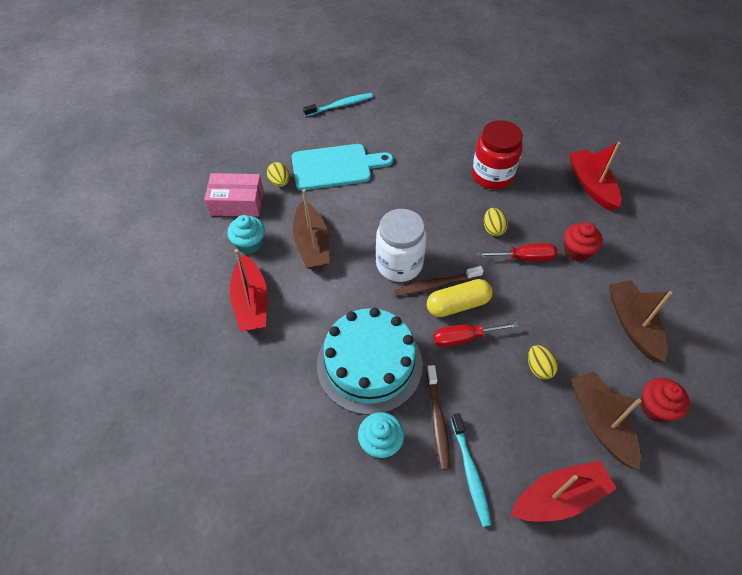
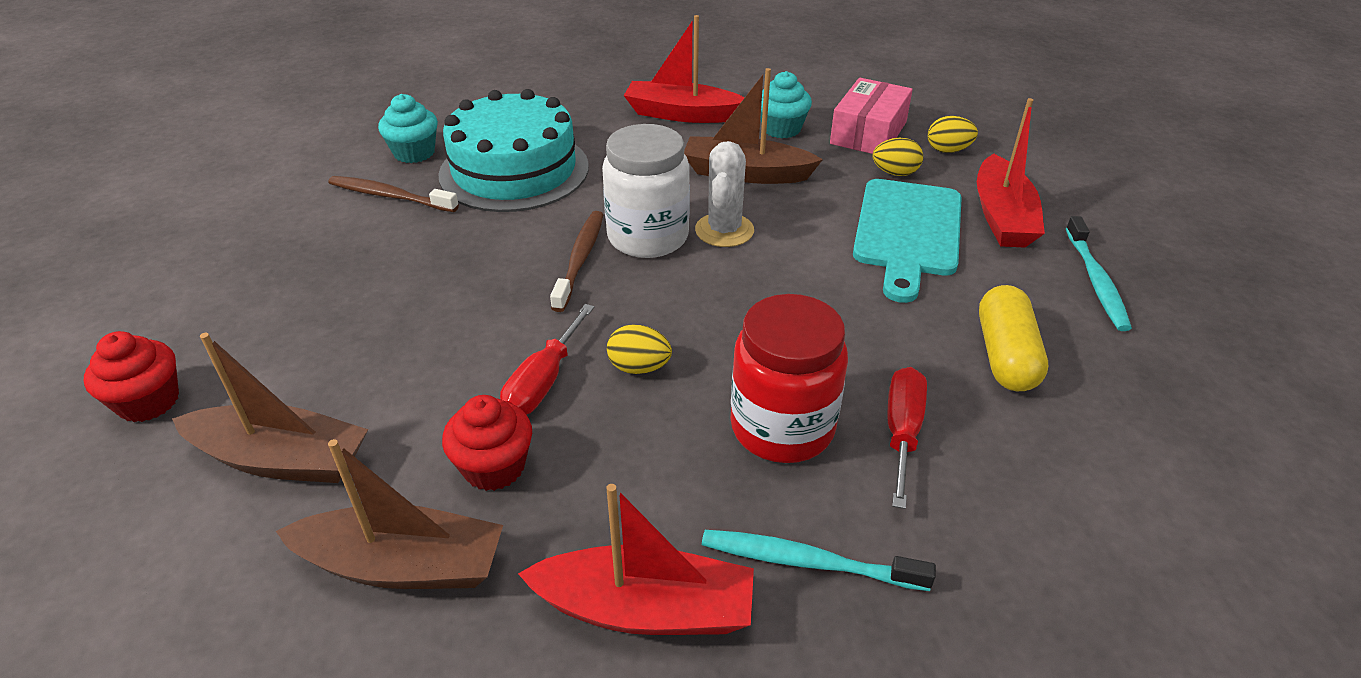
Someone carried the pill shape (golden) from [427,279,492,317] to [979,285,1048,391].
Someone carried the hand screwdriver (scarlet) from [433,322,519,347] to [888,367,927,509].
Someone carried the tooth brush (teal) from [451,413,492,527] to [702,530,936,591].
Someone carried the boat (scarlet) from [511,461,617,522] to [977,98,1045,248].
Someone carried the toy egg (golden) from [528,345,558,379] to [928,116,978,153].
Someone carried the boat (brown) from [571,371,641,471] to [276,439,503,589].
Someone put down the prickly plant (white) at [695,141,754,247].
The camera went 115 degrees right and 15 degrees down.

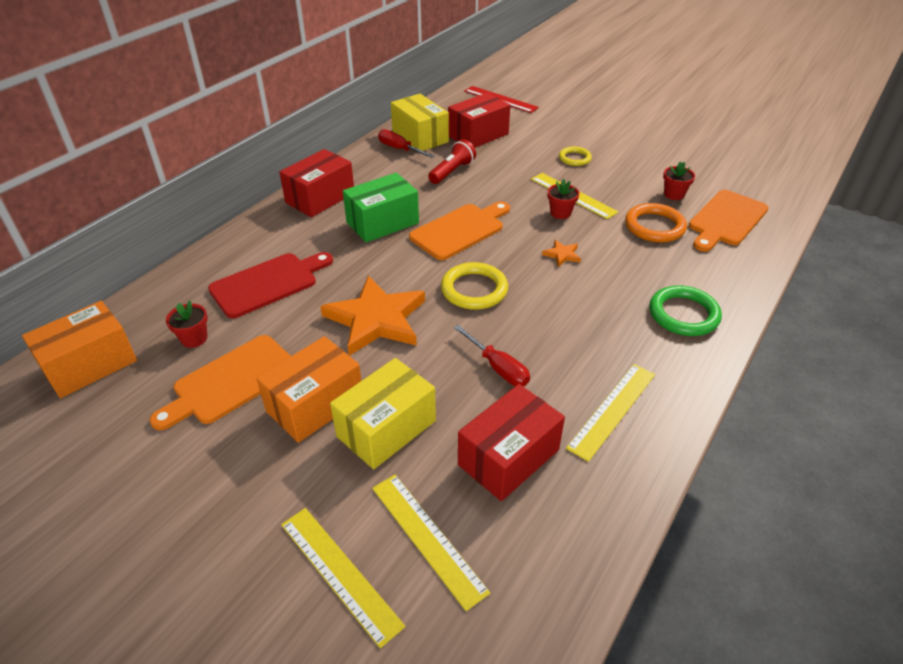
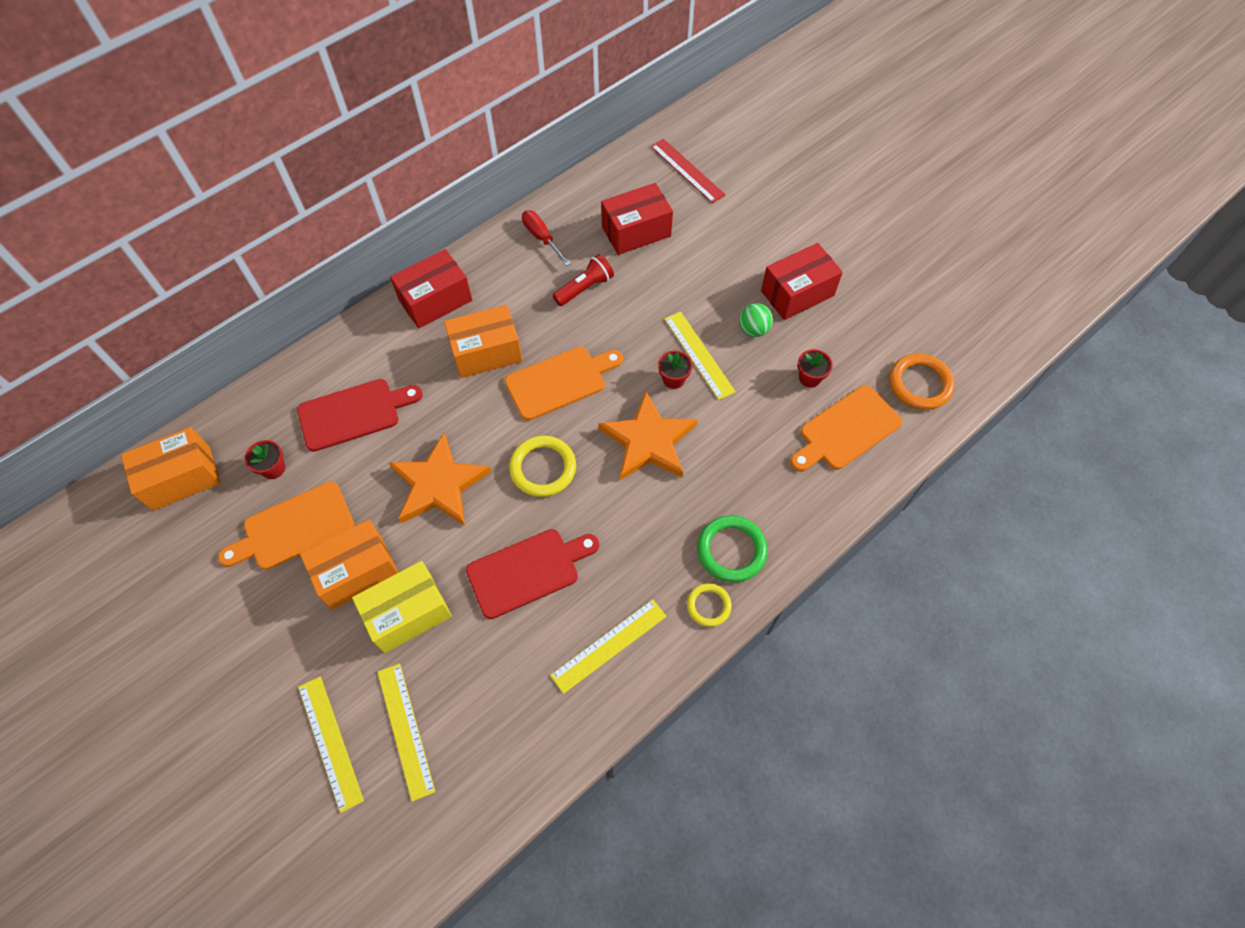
Someone repainted the box (emerald) at [343,173,419,243], which became the box (orange) at [444,305,523,378].
Someone took away the box (golden) at [391,94,449,151].
Someone swapped the hand screwdriver (scarlet) at [454,325,530,386] for the chopping board (scarlet) at [466,529,599,619].
Someone carried the box (scarlet) from [458,384,565,501] to [761,243,843,320].
Someone scaled the five-pointed star (orange) at [542,240,581,267] by 2.44.
Someone carried the hoop (golden) from [559,147,592,166] to [687,583,732,627].
Someone carried the hoop (orange) from [625,203,687,242] to [890,353,955,410].
Someone put down the ball (emerald) at [739,303,773,337].
The camera went 15 degrees right and 20 degrees up.

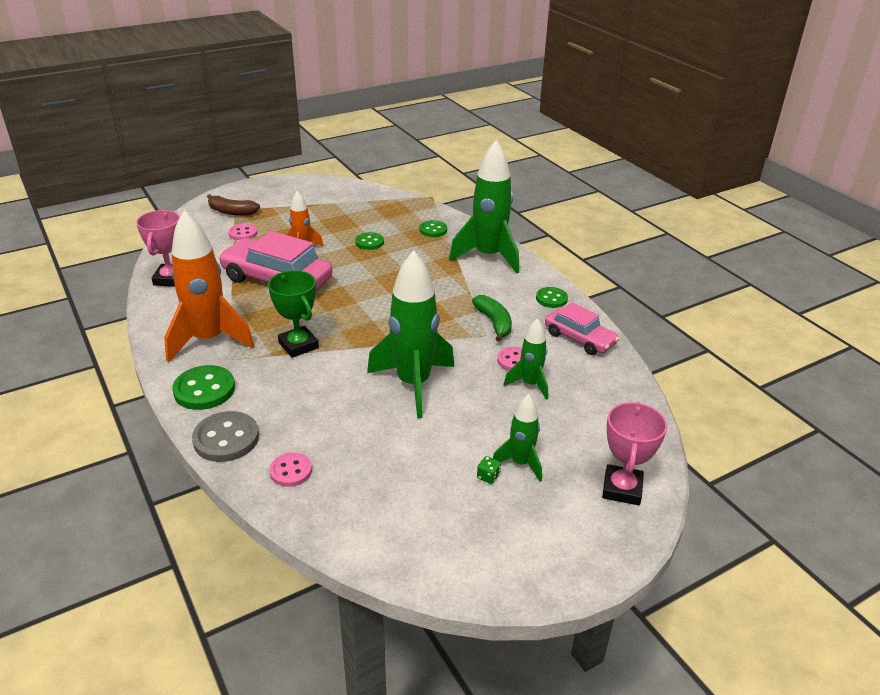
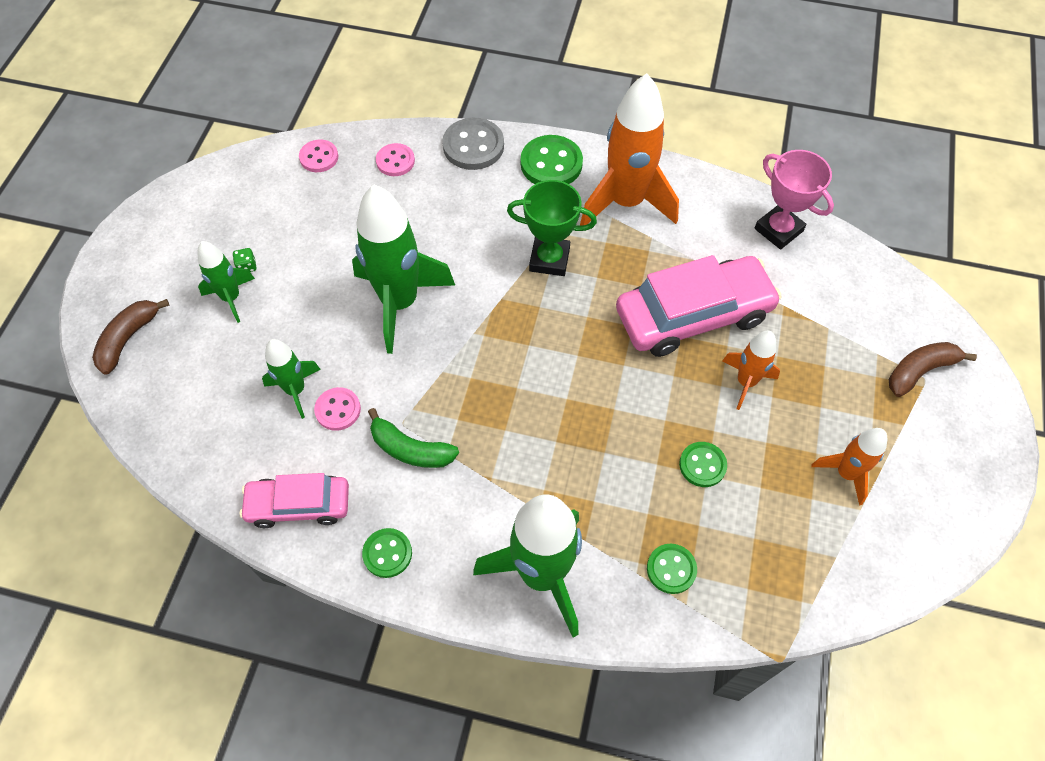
Someone carried the sewing button (pink) from [228,224,258,240] to [299,140,338,172].
Someone swapped the prize cup (pink) at [602,402,667,505] for the banana (brown) at [92,299,170,375].
Someone put down the toy rocket (orange) at [811,428,887,506].
The camera went 135 degrees right and 25 degrees up.

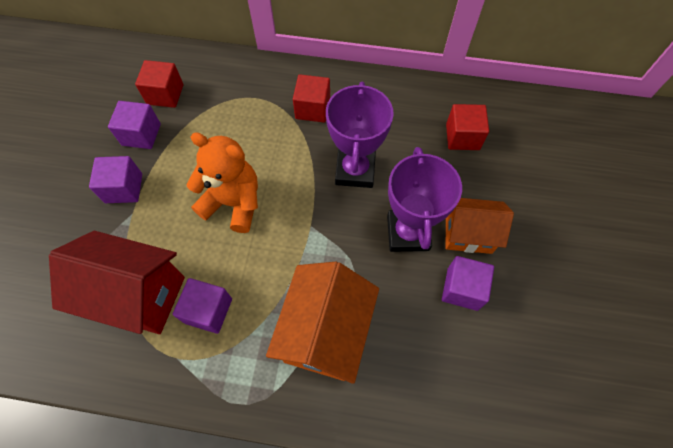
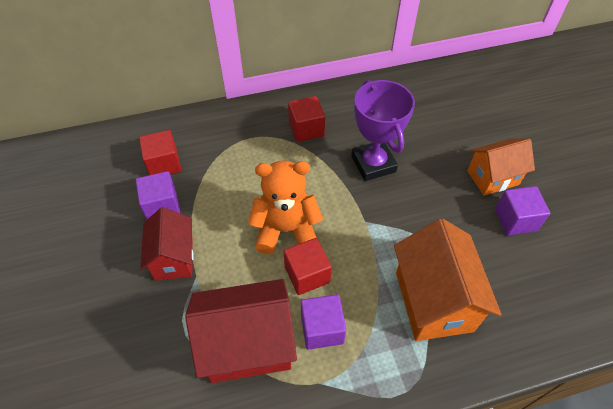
Someone swapped the block (royal purple) at [89,156,142,203] for the cottage (scarlet) at [140,207,193,281].
Someone took away the prize cup (royal purple) at [387,147,462,252].
Someone carried the block (scarlet) from [446,104,489,150] to [284,238,332,295].
The camera went 25 degrees left and 10 degrees down.

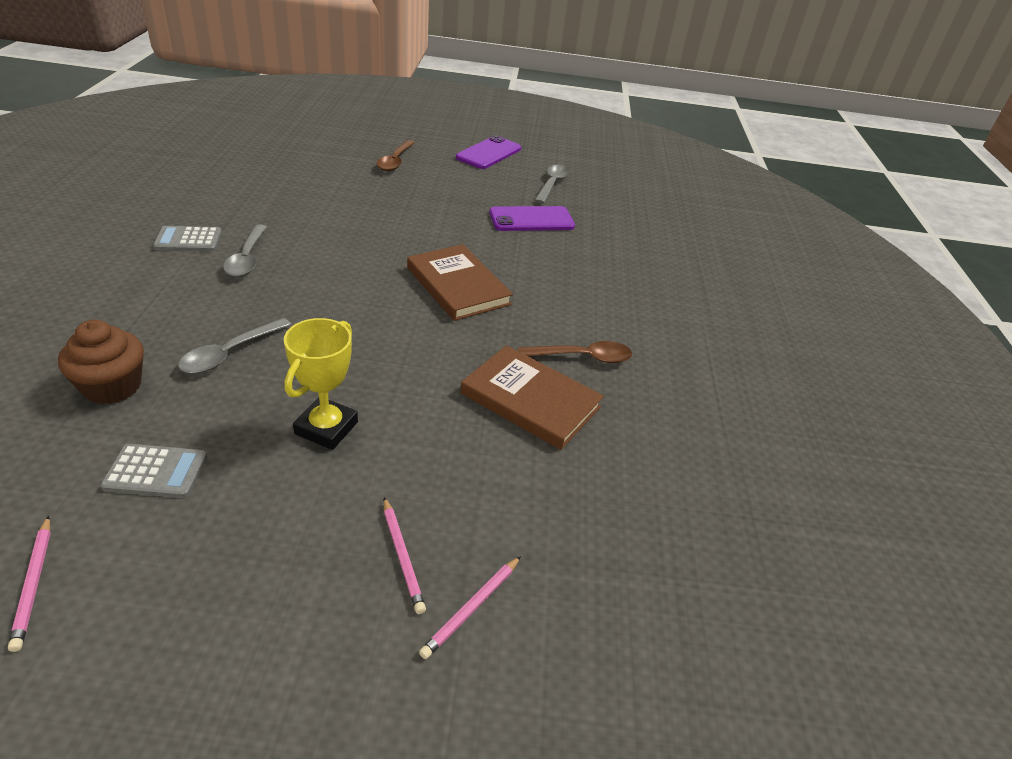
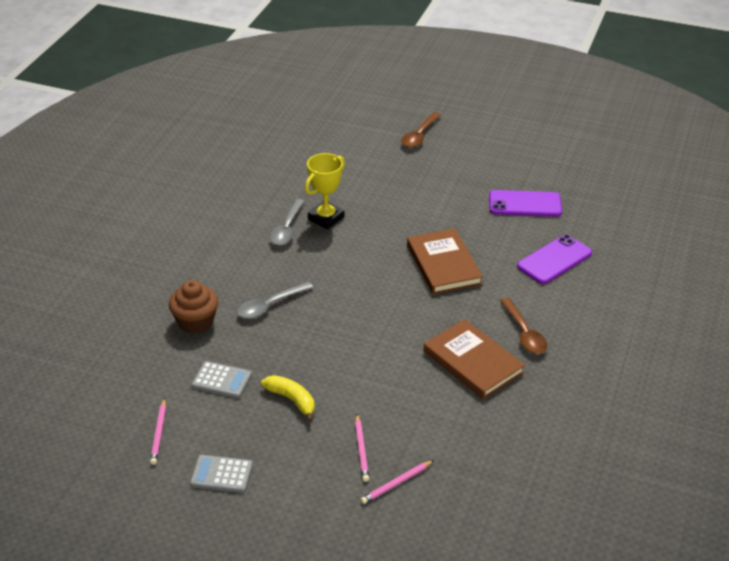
Someone carried the adding machine (ash-grey) from [153,226,222,252] to [190,455,253,493].
Someone carried the prize cup (golden) from [284,318,358,450] to [305,153,345,229].
Someone carried the smartphone (royal purple) from [456,135,521,169] to [517,234,592,284].
Someone rotated the spoon (brown) at [518,341,632,363] by 60 degrees clockwise.
Someone took away the spoon (ash-grey) at [534,165,570,204].
Someone put down the banana (golden) at [261,375,314,422].
The camera went 20 degrees right and 0 degrees up.

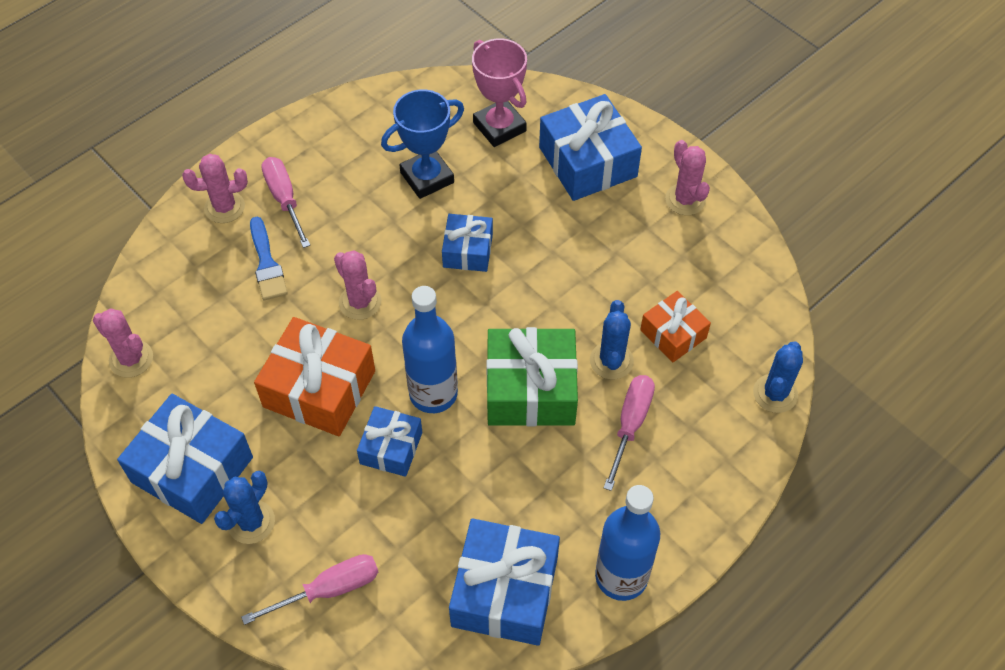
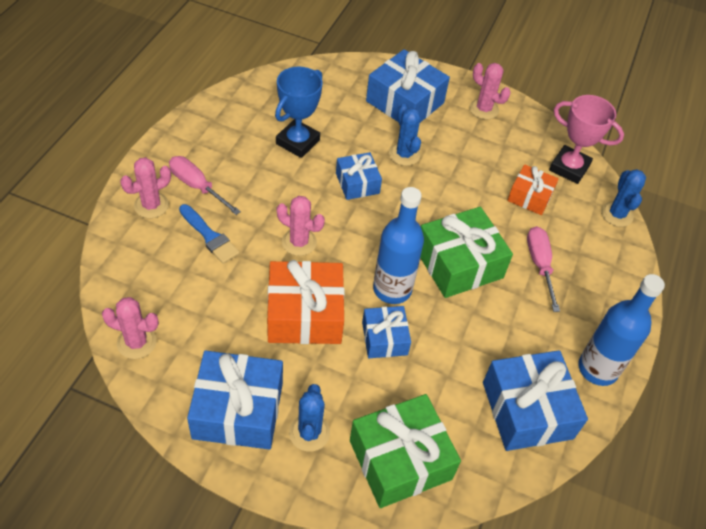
Someone swapped the hand screwdriver (pink) at [241,554,378,625] for the wrapped gift (emerald) at [350,394,461,508].
Someone carried the prize cup (pink) from [472,38,527,147] to [549,95,624,184].
Someone carried the prickly plant (royal blue) from [590,300,634,380] to [389,104,421,166].
The camera went 30 degrees left and 5 degrees down.

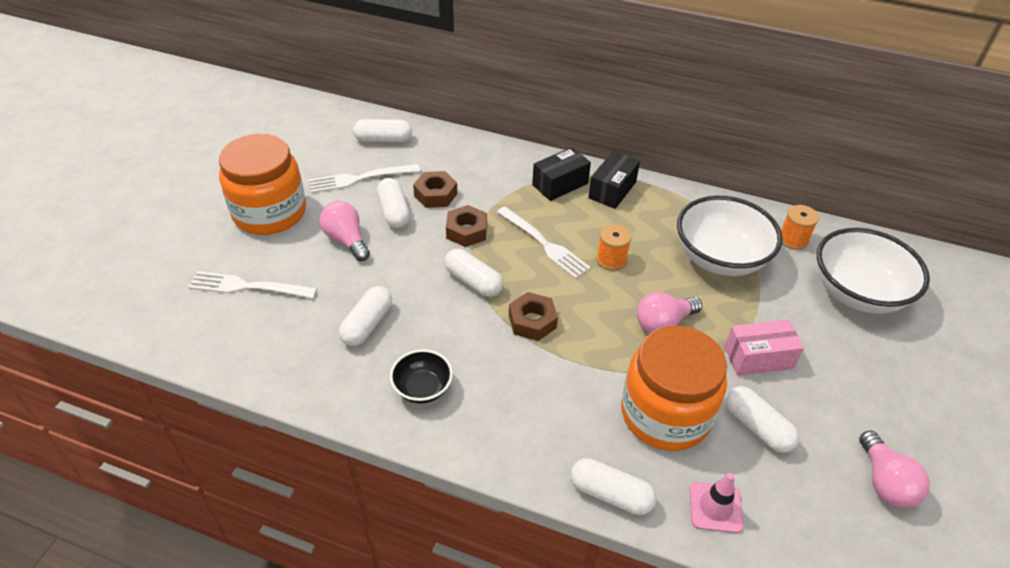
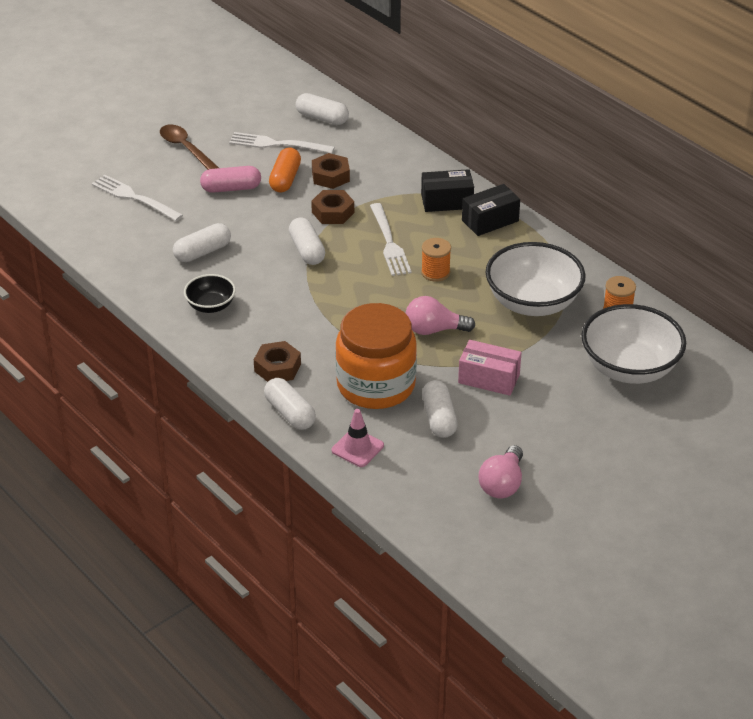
Someone swapped the jam jar (orange) at [219,134,306,235] for the spoon (brown) at [160,125,219,170].
Someone swapped the light bulb (pink) at [320,201,370,261] for the pill shape (pink) at [200,166,261,193].
Someone repainted the pill shape (white) at [377,178,410,228], which became the pill shape (orange) at [269,148,301,192].
Someone carried the nut (brown) from [509,292,558,341] to [254,341,301,382].
The camera went 30 degrees right and 5 degrees down.

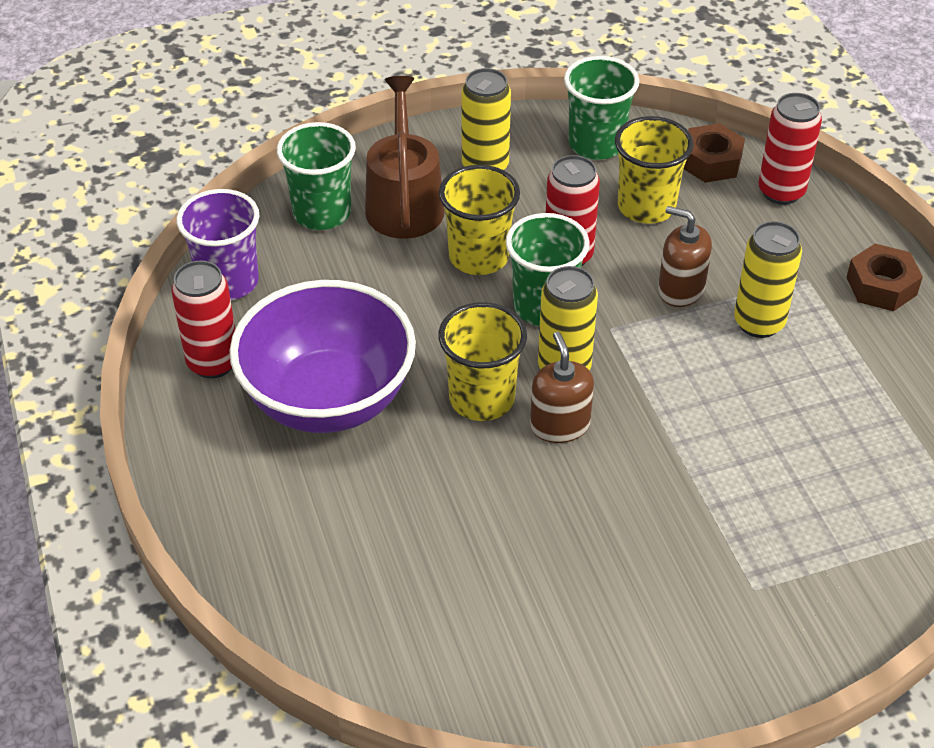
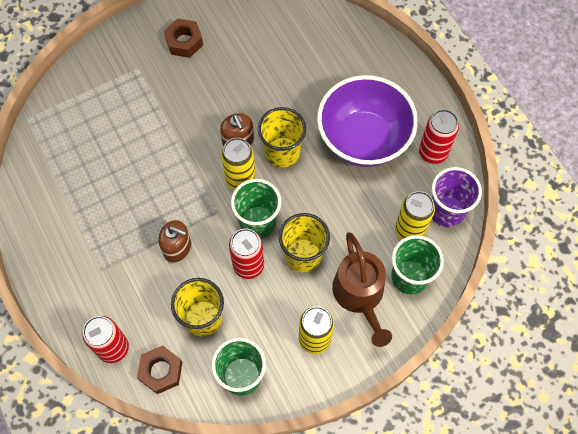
Someone carried the can (golden) from [734,221,802,338] to [395,191,435,240].
Someone carried the nut (brown) from [846,244,923,311] to [164,18,203,58].
The camera went 170 degrees right and 20 degrees up.

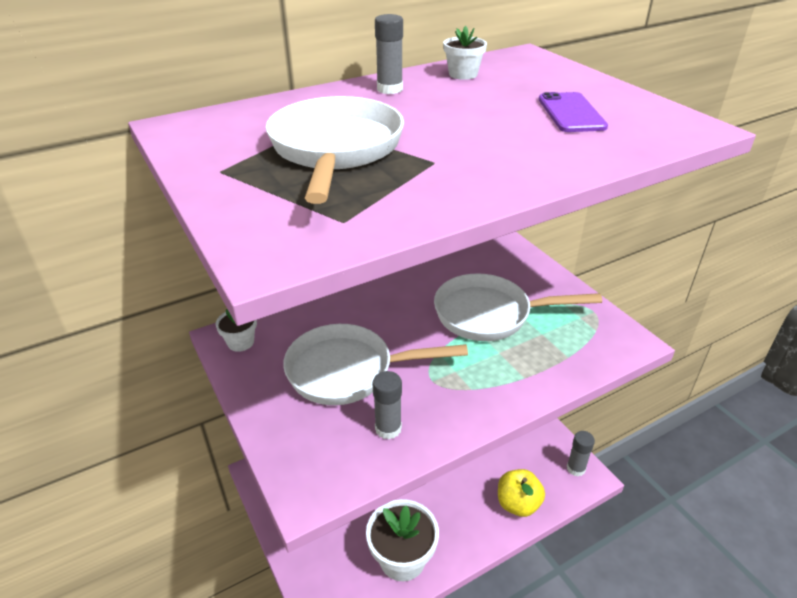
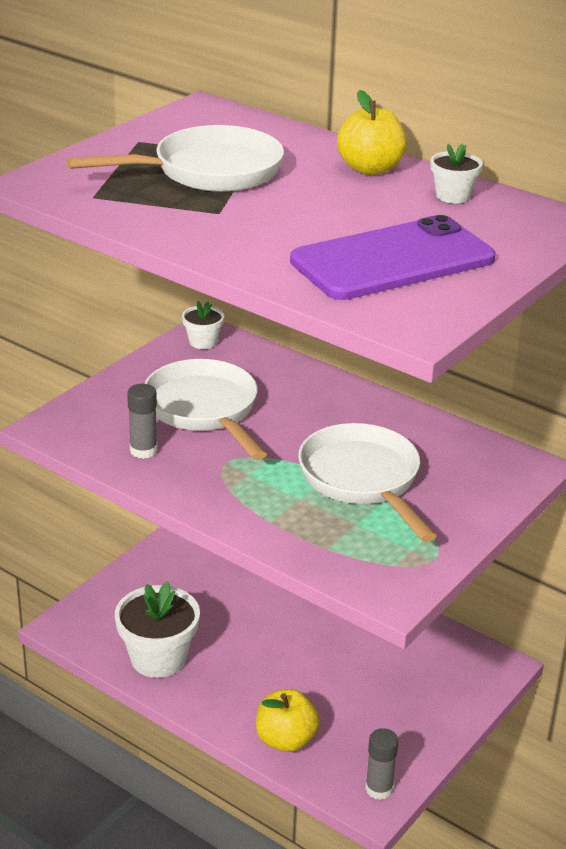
Someone swapped the glue (ash-grey) at [375,14,403,94] for the toy apple (golden) at [337,90,406,175].
Someone scaled the smartphone (royal purple) at [539,92,608,132] by 1.88.
The camera went 65 degrees right and 5 degrees down.

